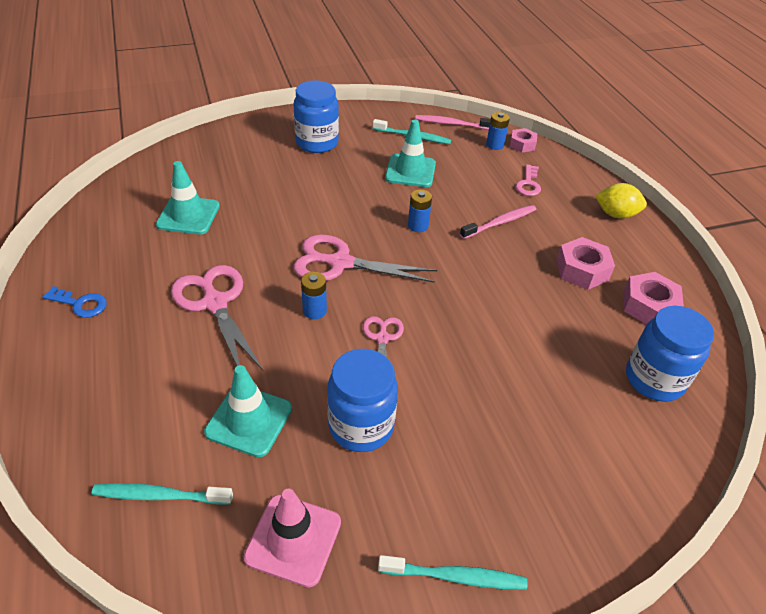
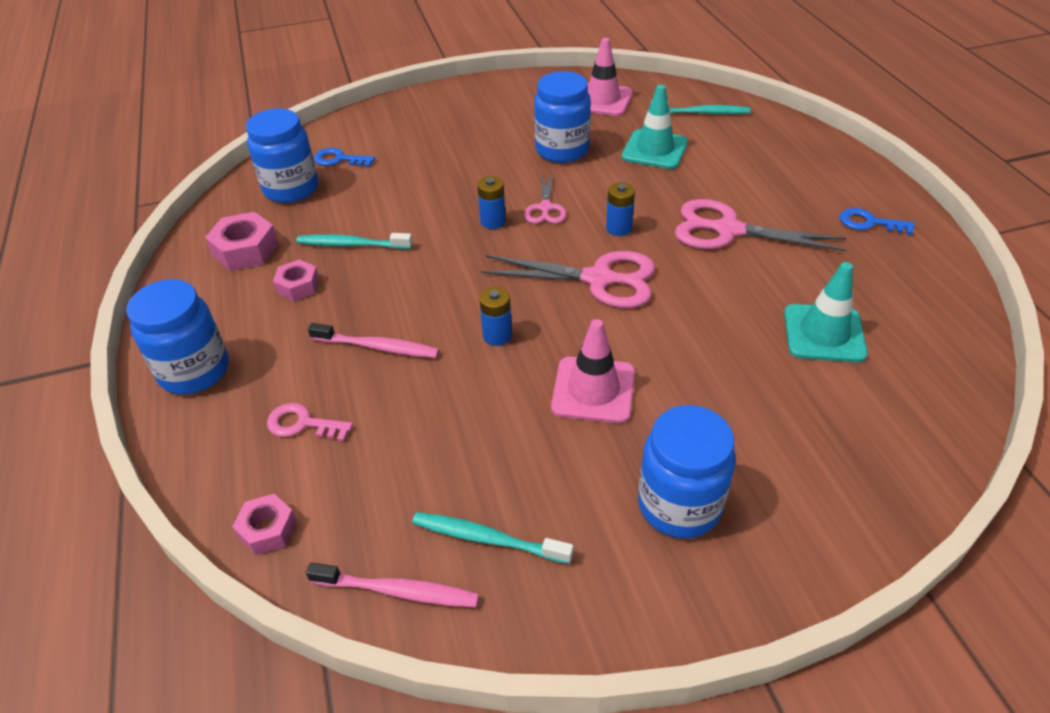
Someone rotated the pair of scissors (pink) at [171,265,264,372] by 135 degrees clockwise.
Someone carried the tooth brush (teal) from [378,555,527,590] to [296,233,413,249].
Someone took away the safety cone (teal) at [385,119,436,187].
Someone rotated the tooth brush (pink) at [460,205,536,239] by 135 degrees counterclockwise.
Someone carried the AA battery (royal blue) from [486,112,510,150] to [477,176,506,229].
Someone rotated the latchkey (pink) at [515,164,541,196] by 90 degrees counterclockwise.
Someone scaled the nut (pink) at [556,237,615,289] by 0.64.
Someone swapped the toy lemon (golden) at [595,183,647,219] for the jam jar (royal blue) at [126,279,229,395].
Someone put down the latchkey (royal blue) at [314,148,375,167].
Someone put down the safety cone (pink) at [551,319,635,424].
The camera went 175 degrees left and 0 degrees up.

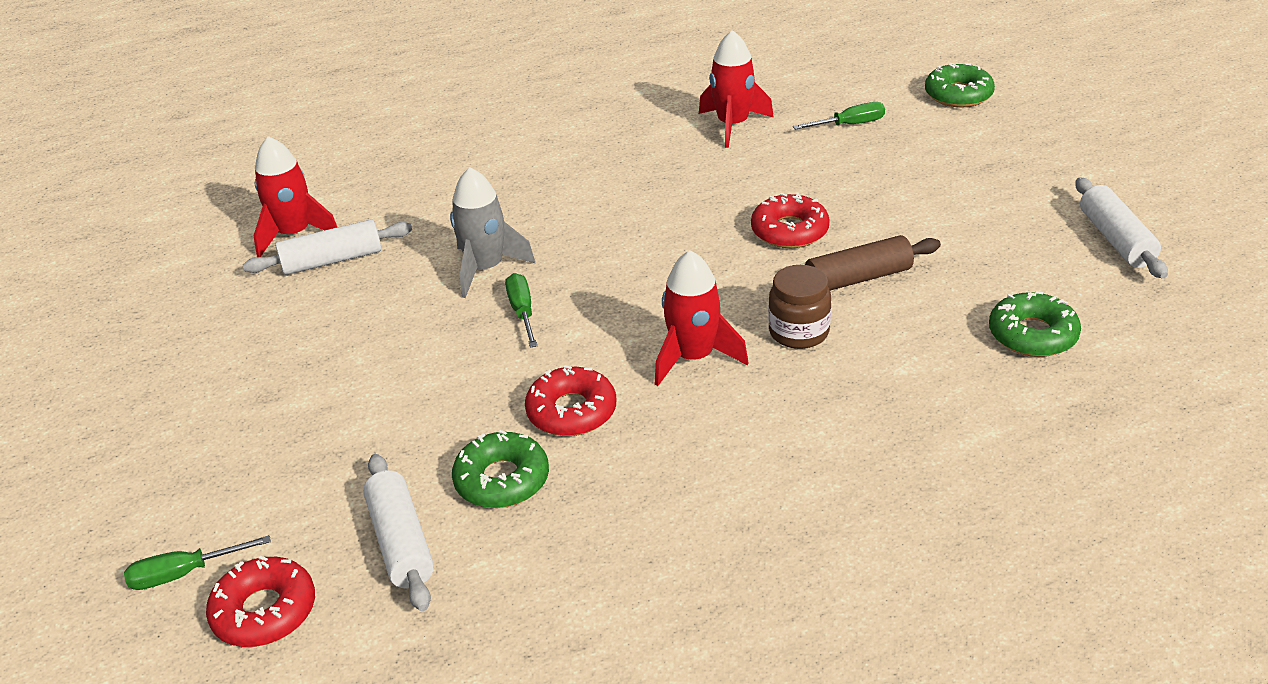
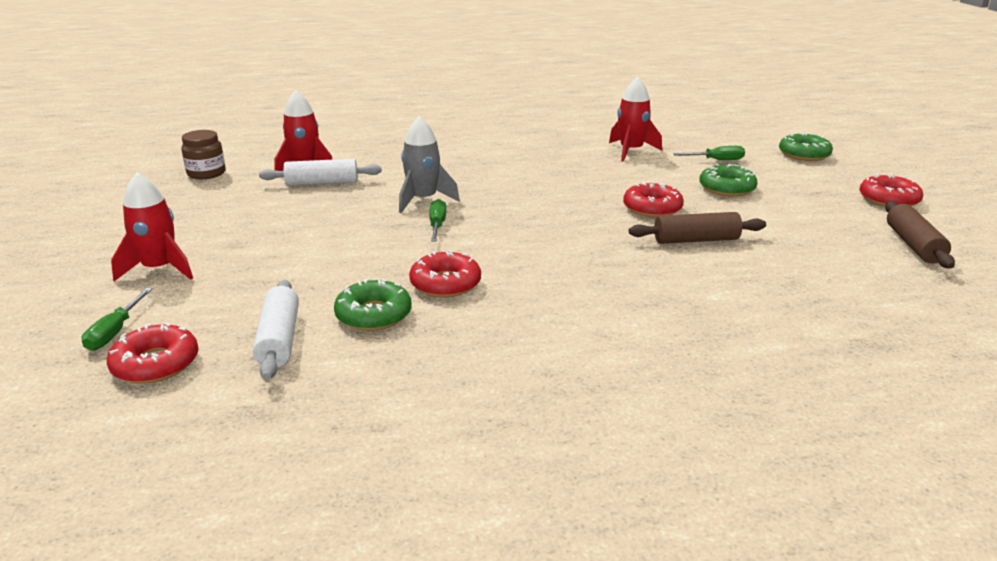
Someone rotated the hand screwdriver (emerald) at [124,535,271,590] by 75 degrees counterclockwise.
Someone carried the toy rocket (scarlet) from [655,250,749,386] to [111,172,193,281].
Someone carried the jam jar (brown) from [768,265,831,349] to [182,130,226,179].
Someone carried the doughnut (emerald) from [989,291,1081,357] to [699,164,758,197].
Someone repainted the pastry roller (white) at [1075,177,1168,279], which became the pastry roller (brown) at [885,201,955,269].
Someone put down the doughnut (scarlet) at [860,174,923,207].
The camera went 10 degrees right and 10 degrees down.

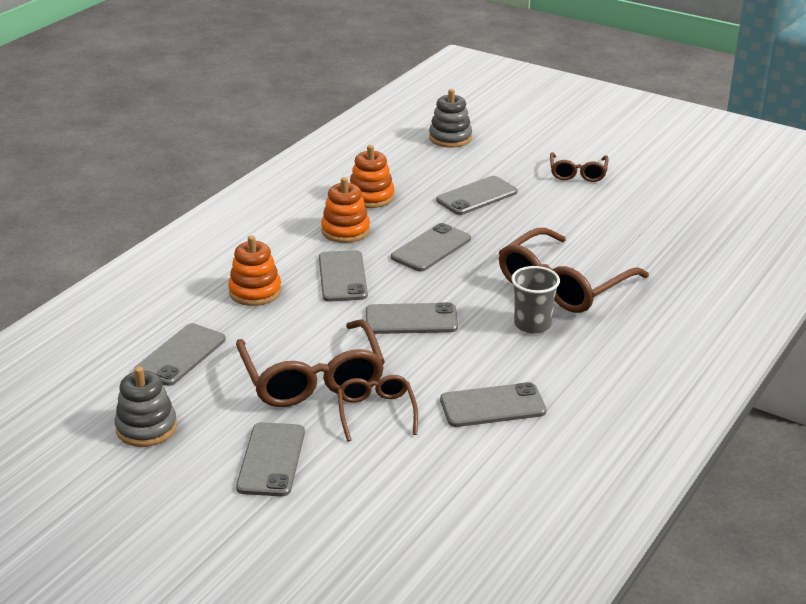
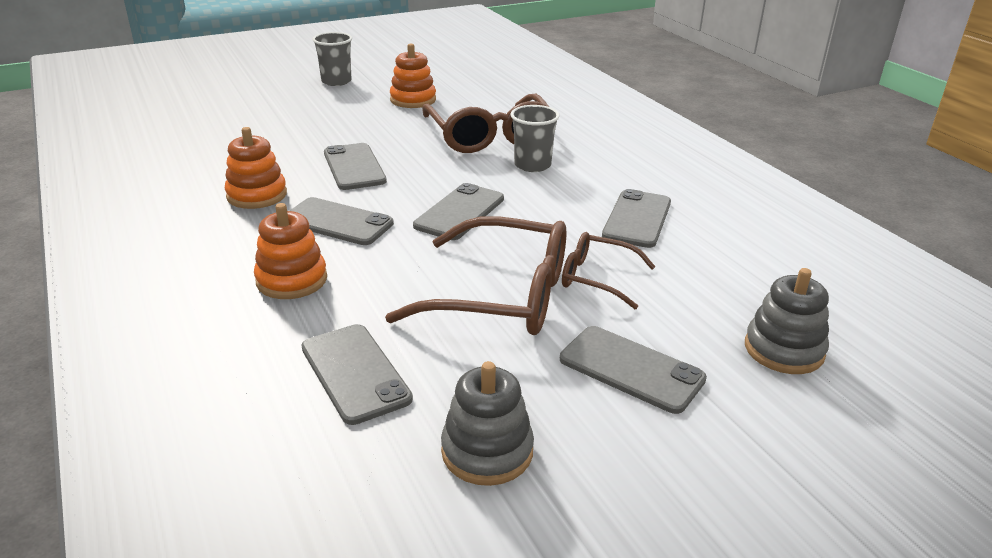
Someone carried the stacking toy (orange) from [350,145,395,208] to [390,43,436,108].
Someone carried the stacking toy (ash-grey) from [429,89,472,148] to [745,268,829,374].
Someone took away the smartphone (ash-grey) at [436,176,517,215].
Someone swapped the eyeglasses (brown) at [550,152,609,182] for the beaker (ash-grey) at [312,32,352,86].
The camera went 60 degrees left and 0 degrees up.

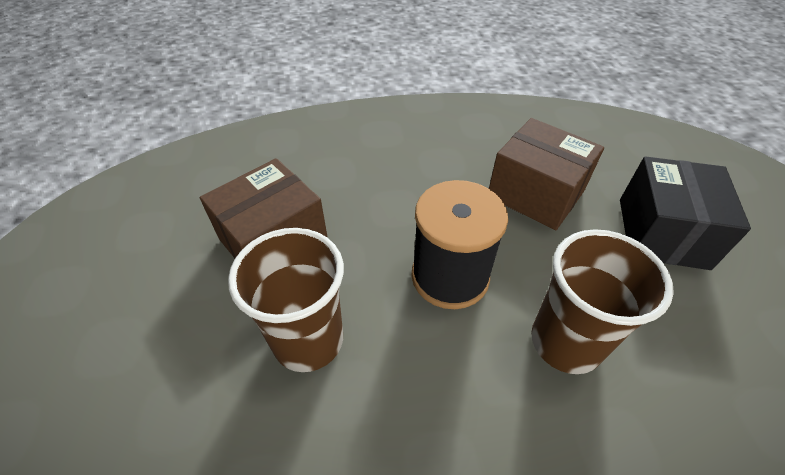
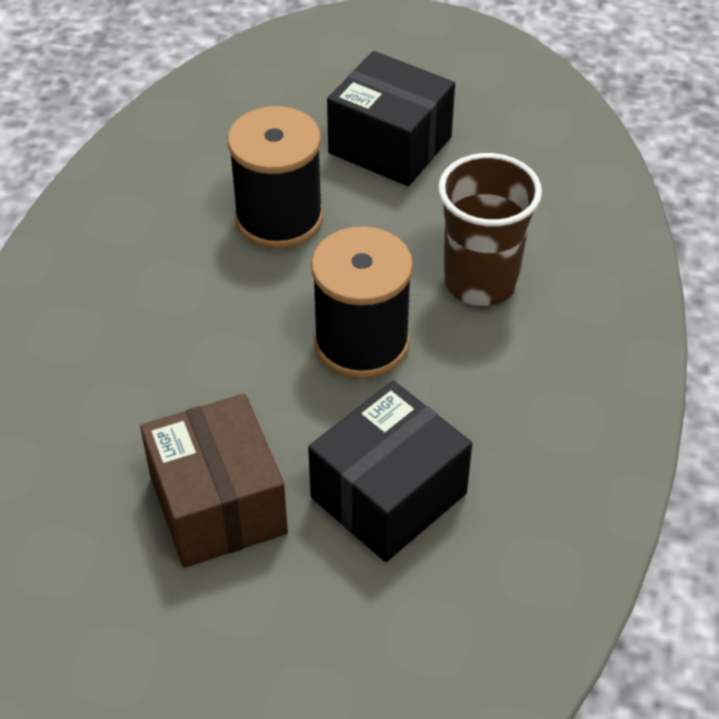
Someone swapped the beaker (brown) at [228,228,344,372] for the box (jet-black) at [308,381,472,562].
Someone swapped the box (brown) at [489,118,604,230] for the bobbin (jet-black) at [227,106,323,249].
The camera went 70 degrees left and 0 degrees up.

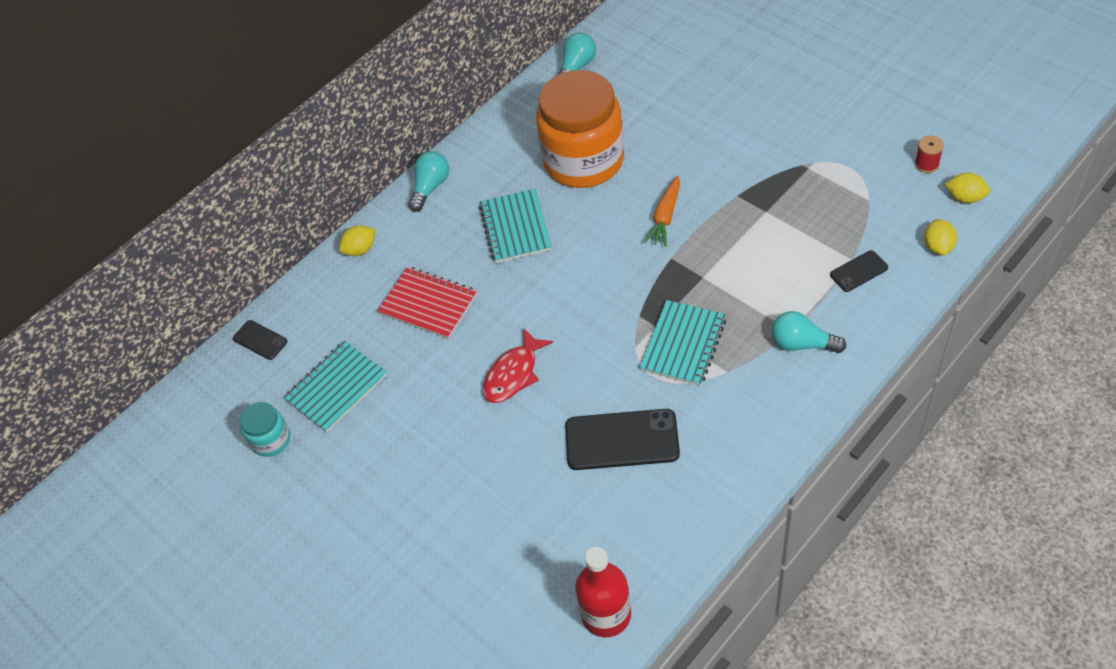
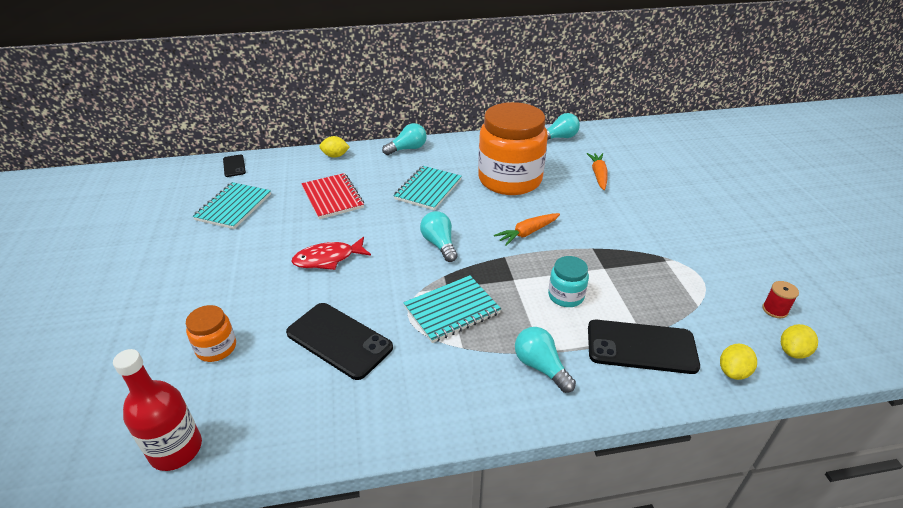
Someone carried the jam jar (teal) from [240,402,290,457] to [548,256,589,307].
Someone rotated the notebook (teal) at [283,341,387,433] by 60 degrees counterclockwise.
Someone scaled the smartphone (jet-black) at [830,250,888,292] by 1.92.
Someone rotated the toy lemon (golden) at [945,173,990,203] by 75 degrees clockwise.
Someone put down the jam jar (orange) at [186,305,236,362].
Someone put down the light bulb (teal) at [420,211,458,262].
Someone put down the toy carrot (orange) at [587,153,608,190].
The camera went 30 degrees right and 15 degrees down.

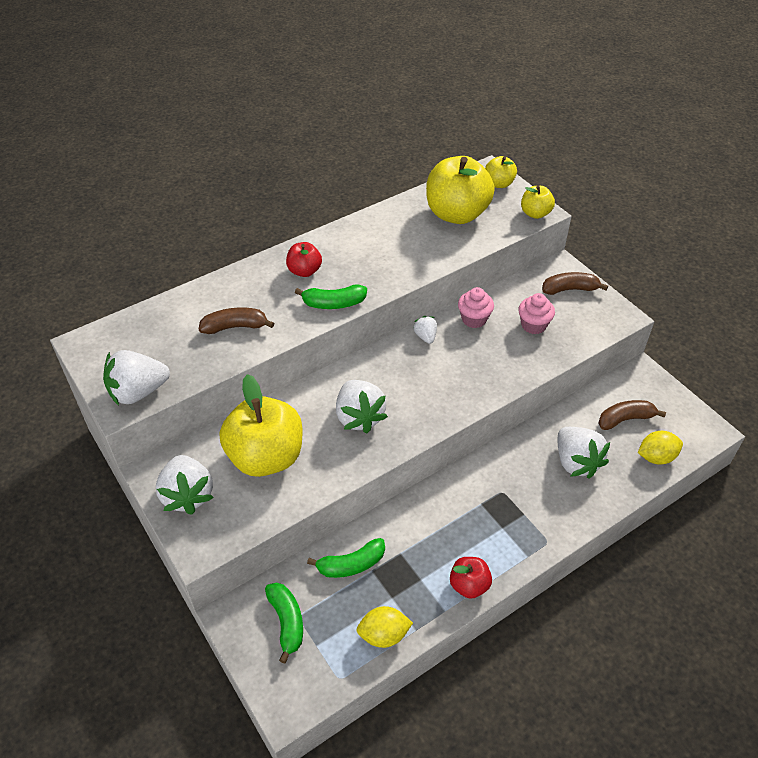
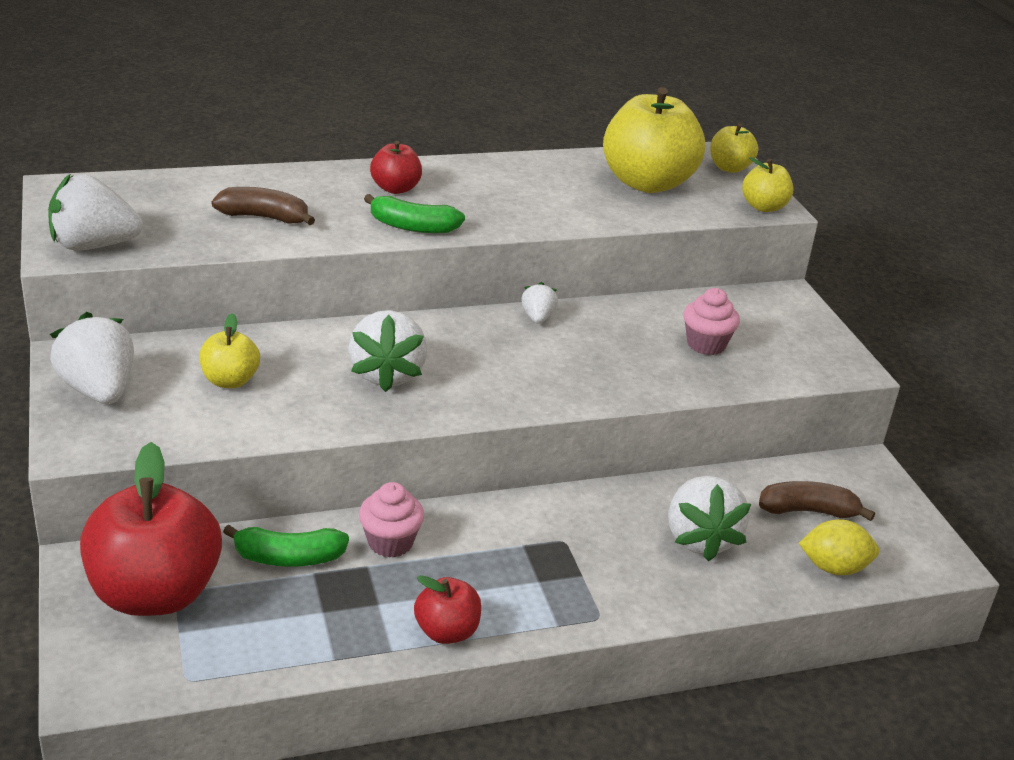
Someone rotated the toy strawberry (white) at [156,455,214,515] by 150 degrees clockwise.
Someone scaled the toy apple (golden) at [220,374,302,477] by 0.49.
Someone swapped the banana (emerald) at [265,582,303,664] for the toy apple (scarlet) at [80,442,222,616].
Someone took away the toy lemon (golden) at [356,606,413,648].
Someone carried the cupcake (pink) from [458,287,494,328] to [359,482,424,558].
Someone took away the banana (brown) at [542,272,608,295].
The camera went 15 degrees right and 15 degrees down.

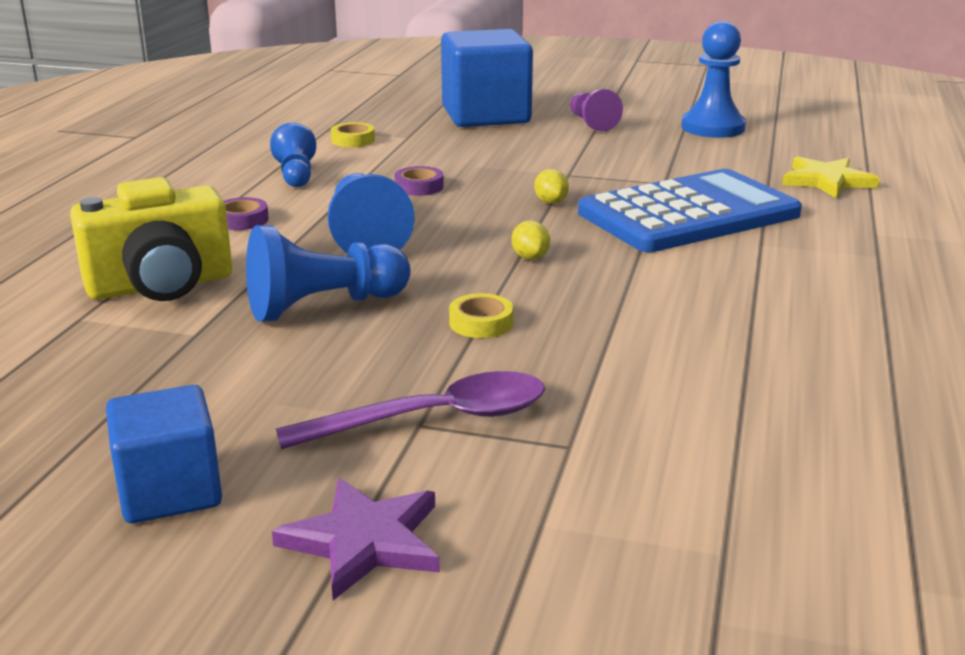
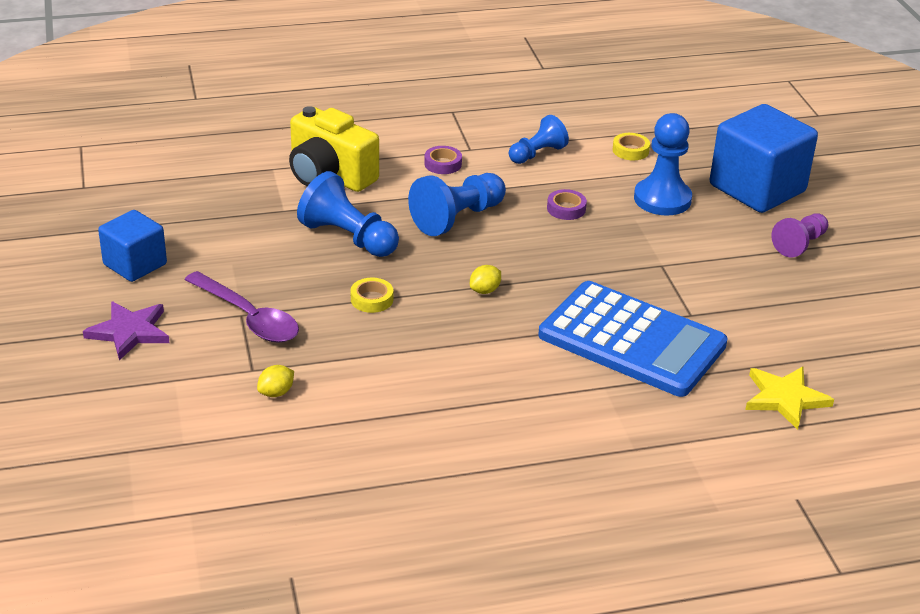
Someone carried the toy lemon (golden) from [534,169,569,204] to [257,365,294,397].
Someone carried the game pawn (royal blue) from [681,21,746,138] to [634,113,692,216].
The camera went 60 degrees right and 10 degrees up.

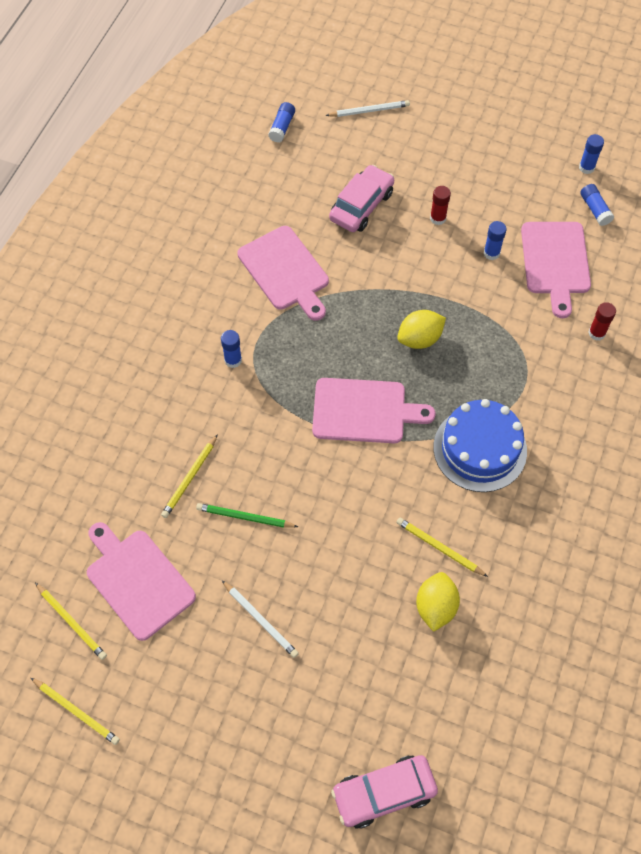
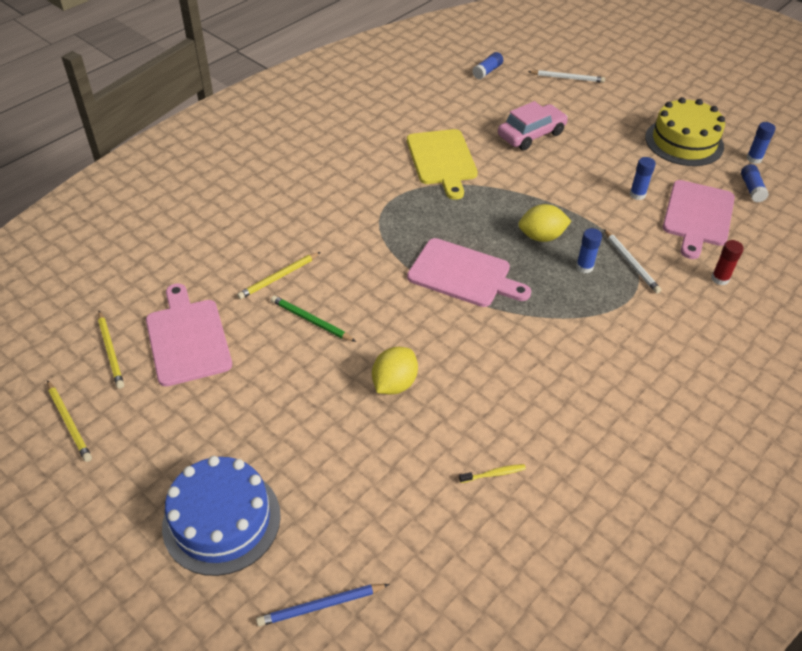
Someone carried the glue (royal blue) from [221,330,242,368] to [576,228,602,273].
Someone carried the wooden pencil (white) from [222,581,299,658] to [604,229,661,294].
Someone repainted the chopping board (pink) at [237,226,329,321], which became the chopping board (golden) at [407,129,478,200].
Someone swapped the automobile (pink) at [331,755,438,829] for the wooden pencil (royal blue) at [256,584,389,627].
Someone took away the wooden pencil (golden) at [396,517,488,577].
Someone carried the toy lemon (golden) from [416,572,460,632] to [372,347,418,395].
Someone took away the glue (scarlet) at [430,186,451,225].
Someone carried the layer cake (royal blue) from [433,399,527,492] to [162,456,281,576].
Someone put down the tooth brush (golden) at [459,464,526,483].
Someone put down the layer cake (golden) at [645,97,725,166].
The camera went 20 degrees right and 15 degrees down.

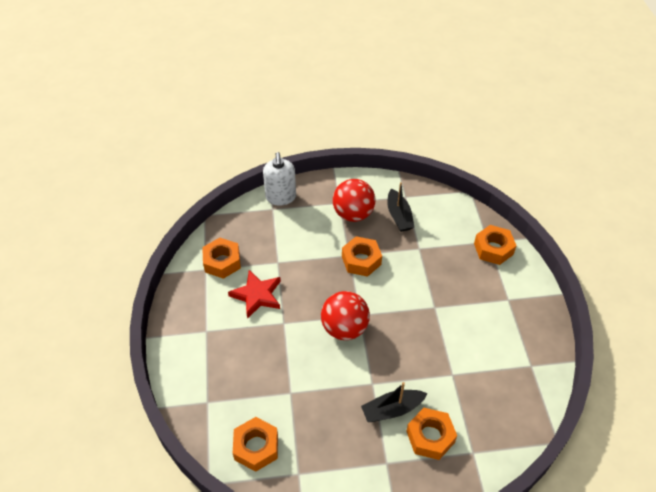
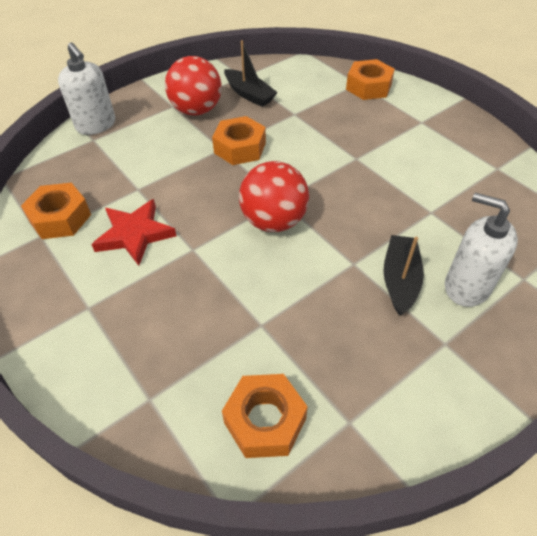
Someone rotated the boat (jet-black) at [361,382,428,422] by 150 degrees clockwise.
Someone swapped the nut (orange) at [406,408,457,460] for the pump bottle (white) at [445,193,518,307].
The camera went 30 degrees left and 0 degrees up.

